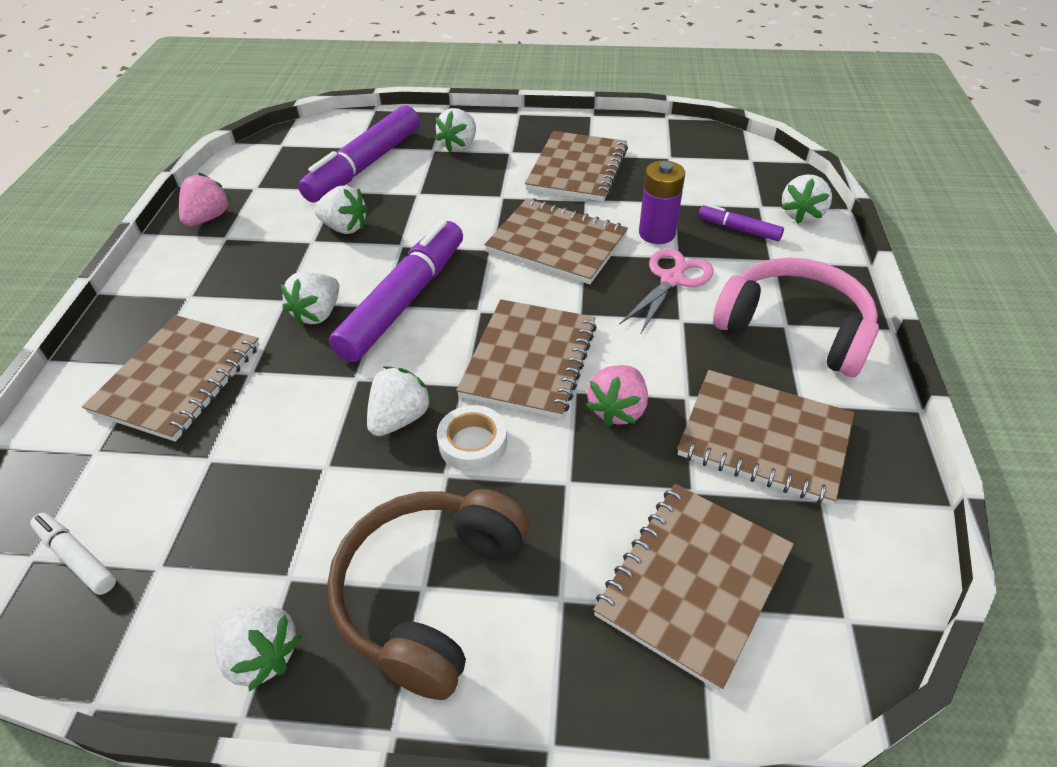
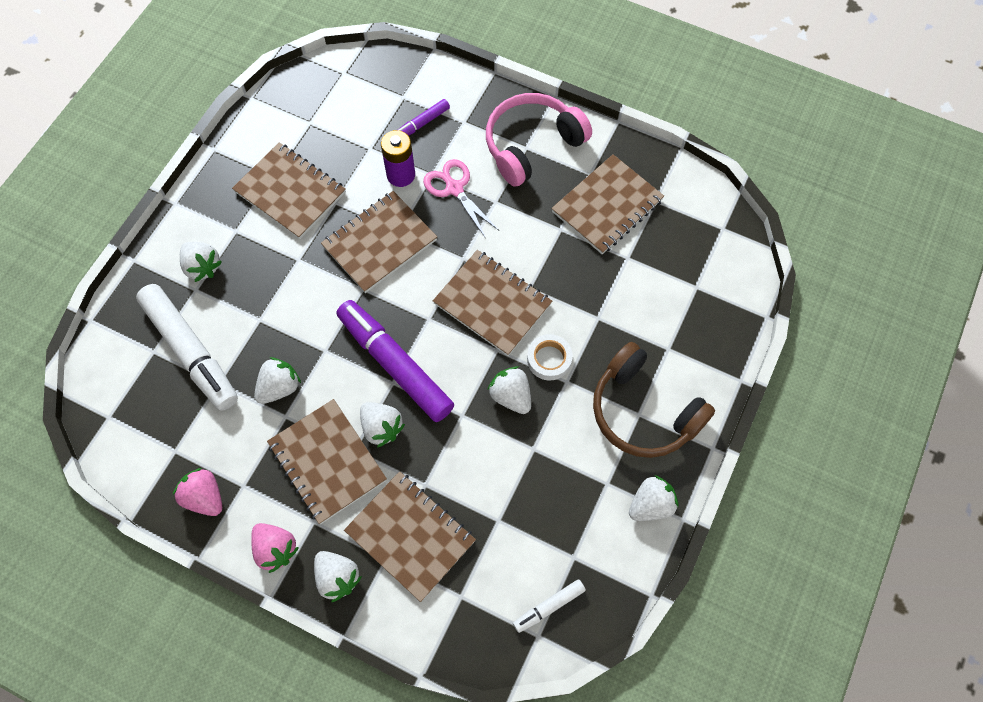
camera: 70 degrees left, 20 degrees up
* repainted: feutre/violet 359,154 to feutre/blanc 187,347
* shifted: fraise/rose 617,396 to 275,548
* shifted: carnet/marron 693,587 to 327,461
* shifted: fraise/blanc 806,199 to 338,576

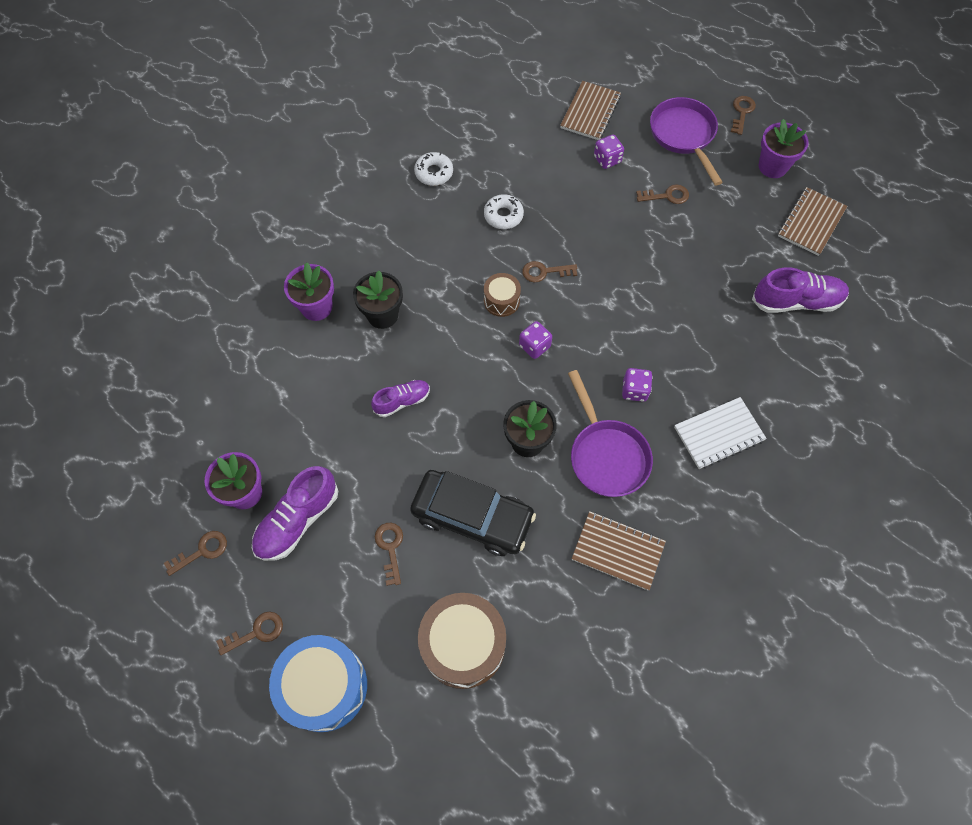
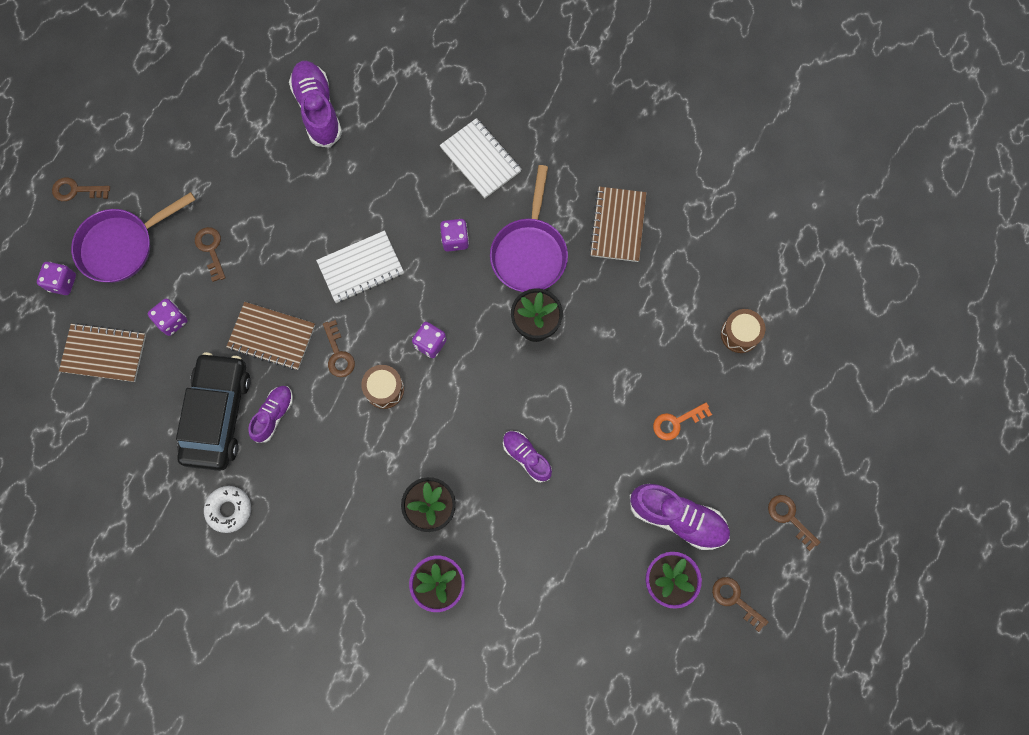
camera: 105 degrees left, 10 degrees up
* new: dé/violet 56,278
* shifted: voiture/noir 473,513 to 213,411
* shifted: carnet/marron 812,221 to 270,336
* swapped: beignet/blanc 504,211 to chaussure/violet 270,414
* new: carnet/blanc 360,267
* rotated: poêle/violet 610,433 = 529,228 135 degrees clockwise
* repainted: clé/marron 389,554 to clé/orange 682,421
* scaled: tambour/marron 462,641 = 743,331 x0.52
* gone: tambour/bleu 318,683
* gone: pot de fleurs/violet 784,148

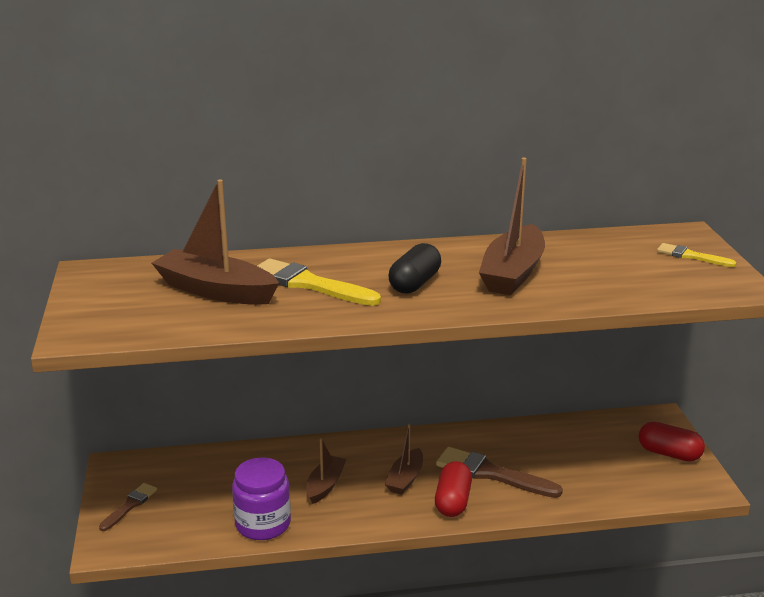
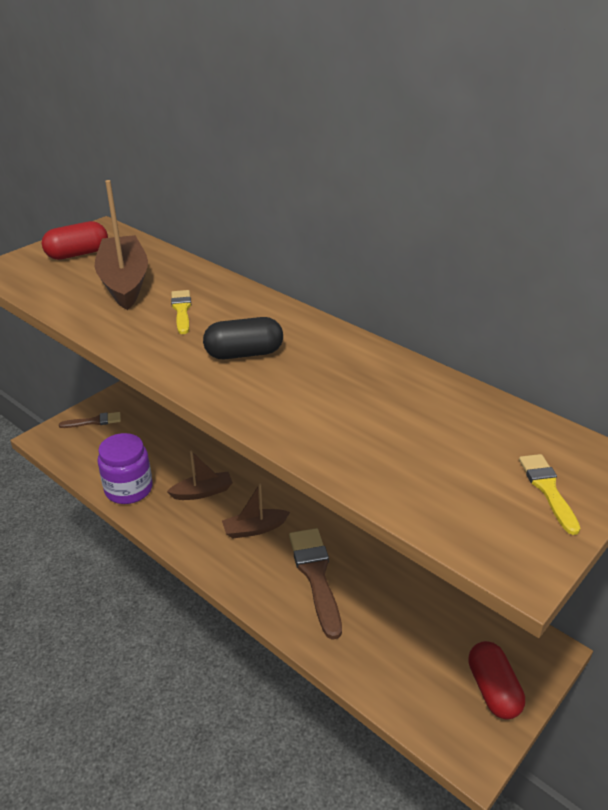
camera: 50 degrees right, 10 degrees up
* shifted: gélule/rouge 453,489 to 75,240
* scaled: pinceau/jaune 319,282 = 181,312 x0.57
* gone: bateau/marron 512,226

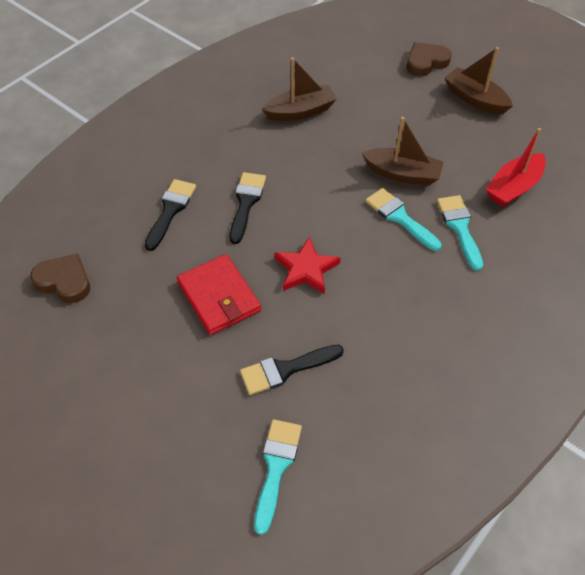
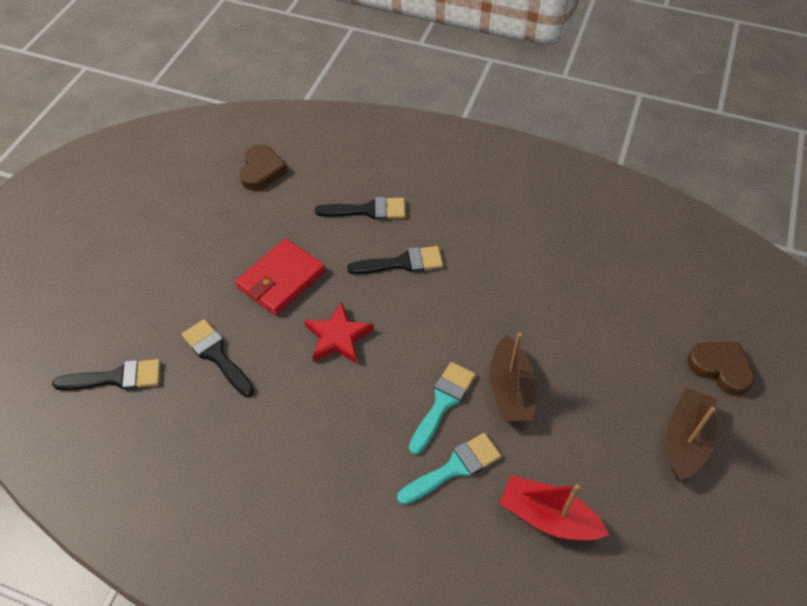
camera: 70 degrees right, 0 degrees up
* repainted: pinceau/turquoise 278,477 to pinceau/noir 106,374
* gone: bateau/marron 299,89

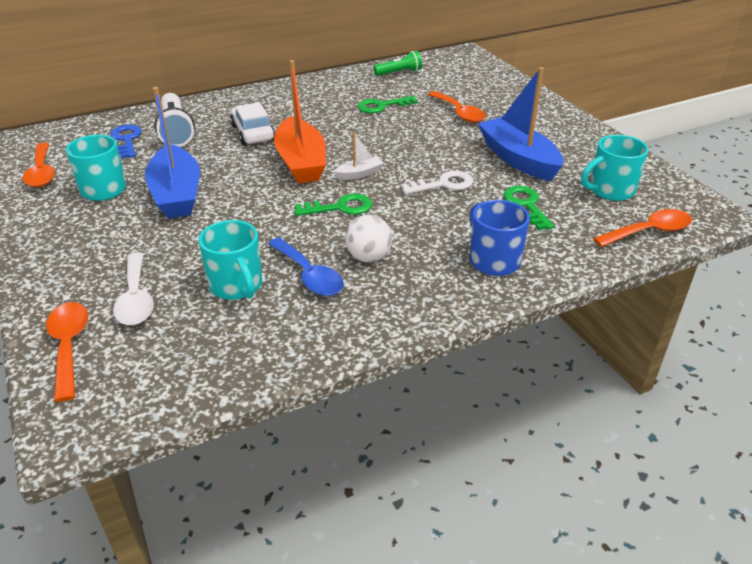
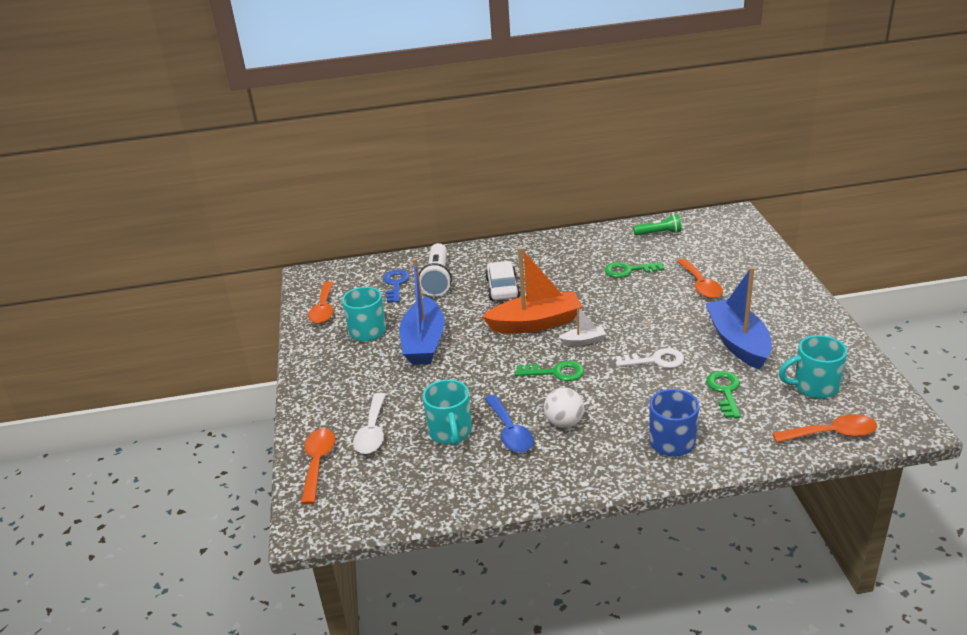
camera: 20 degrees right, 5 degrees down
* rotated: bateau/orange 300,122 = 532,290 105 degrees counterclockwise

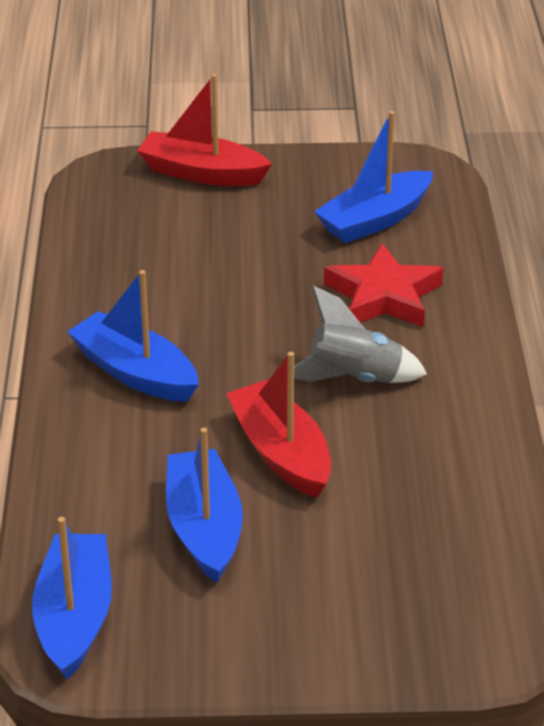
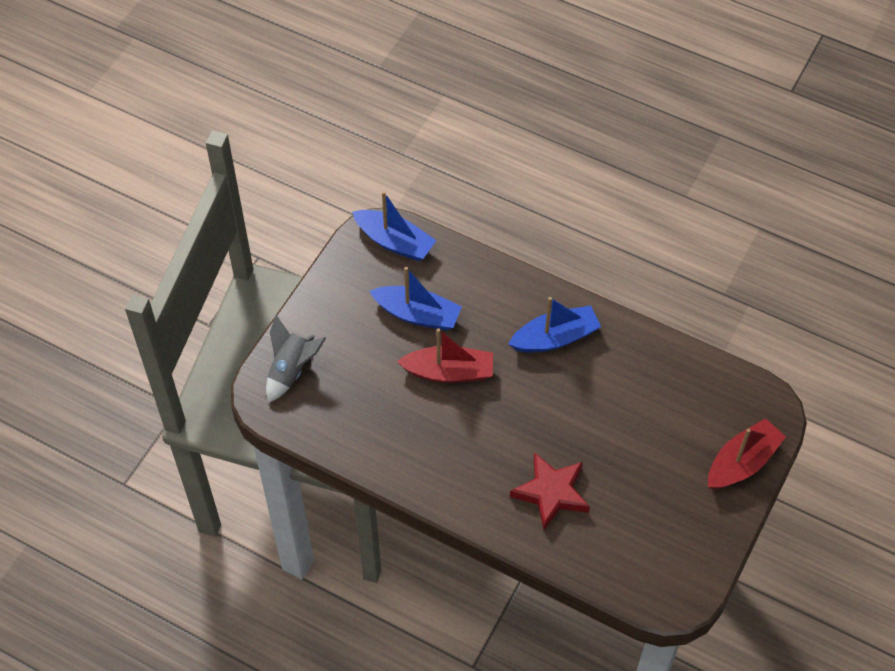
camera: 120 degrees right, 20 degrees up
* shifted: fusée/gris 360,334 to 296,359
* gone: bateau/bleu 373,177

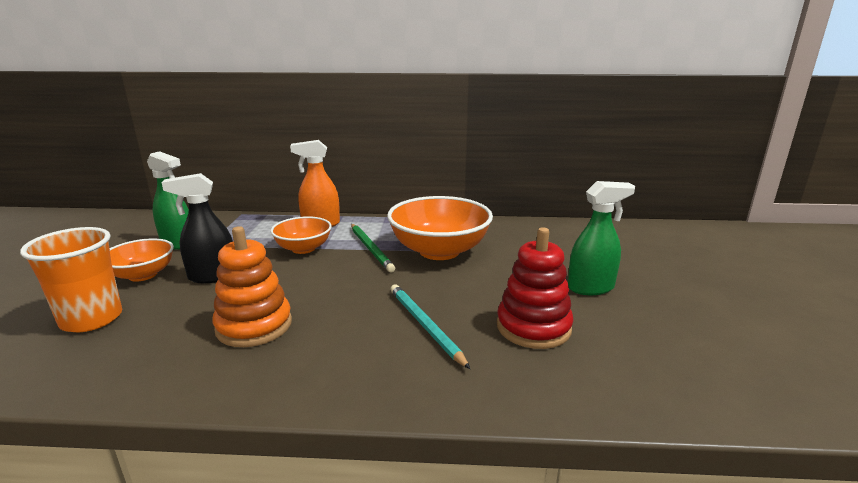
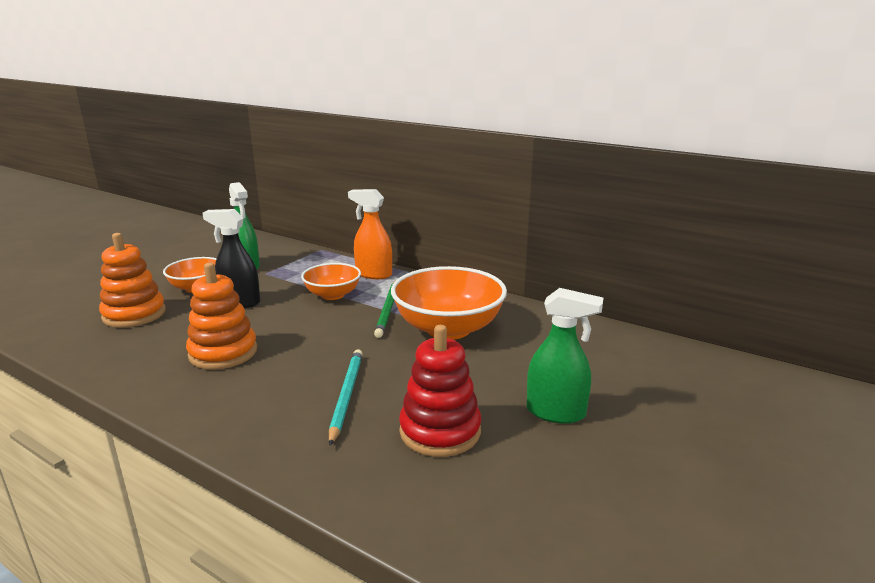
camera: 30 degrees right, 0 degrees up
* swapped: gobelet/orange 71,279 to jouet à empiler/orange 132,280

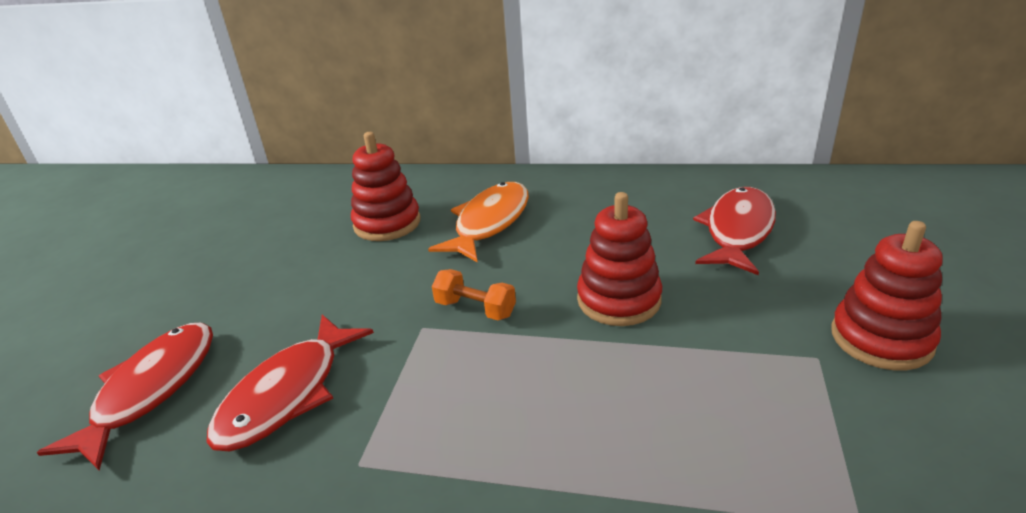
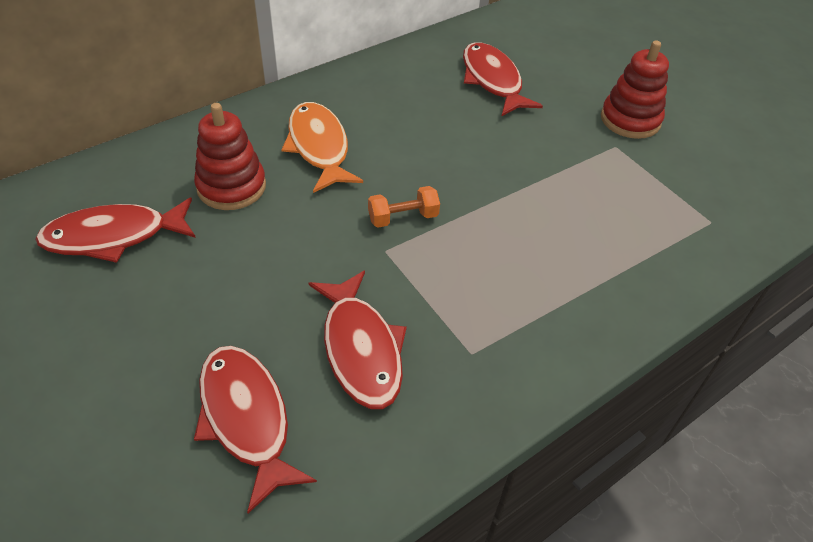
camera: 50 degrees left, 15 degrees up
* new: poisson/rouge 115,230
* gone: jouet à empiler/rouge 619,259

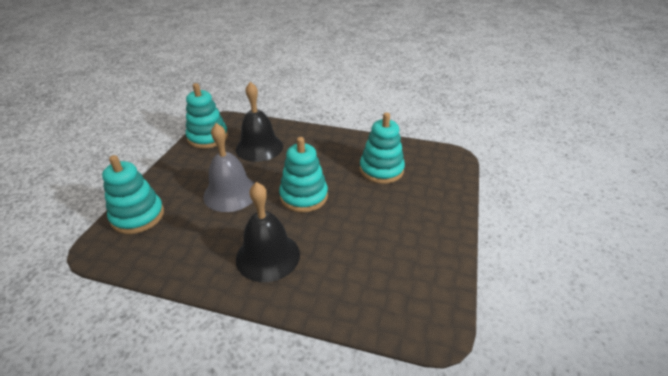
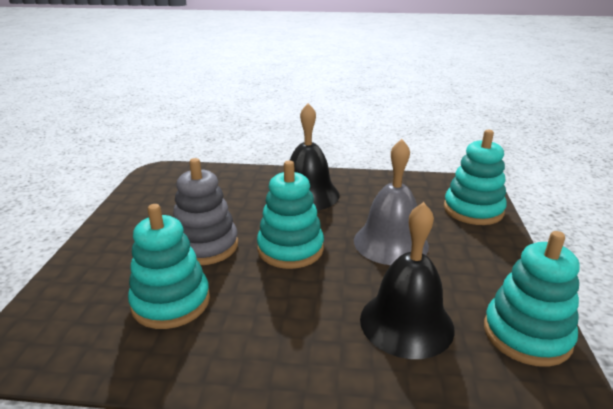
camera: 170 degrees right, 10 degrees down
* new: jouet à empiler/gris 205,211

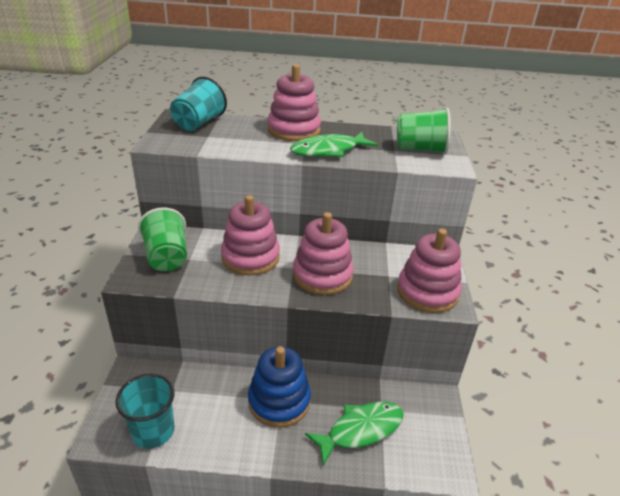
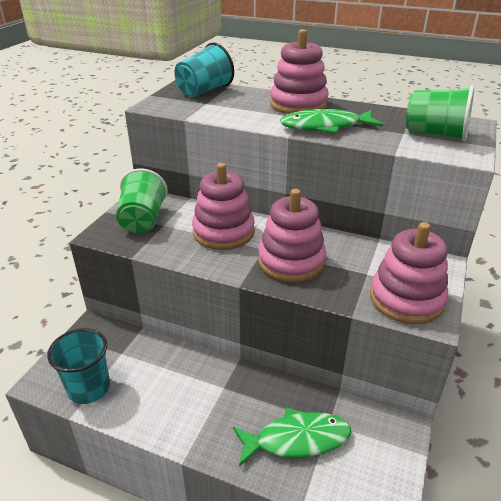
camera: 20 degrees right, 0 degrees up
* gone: jouet à empiler/bleu 279,387

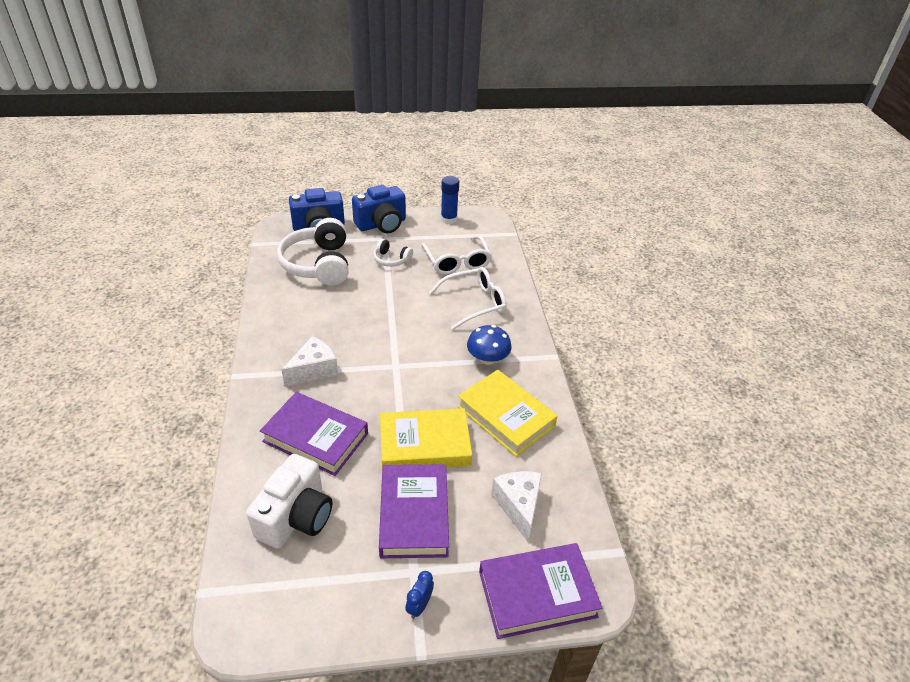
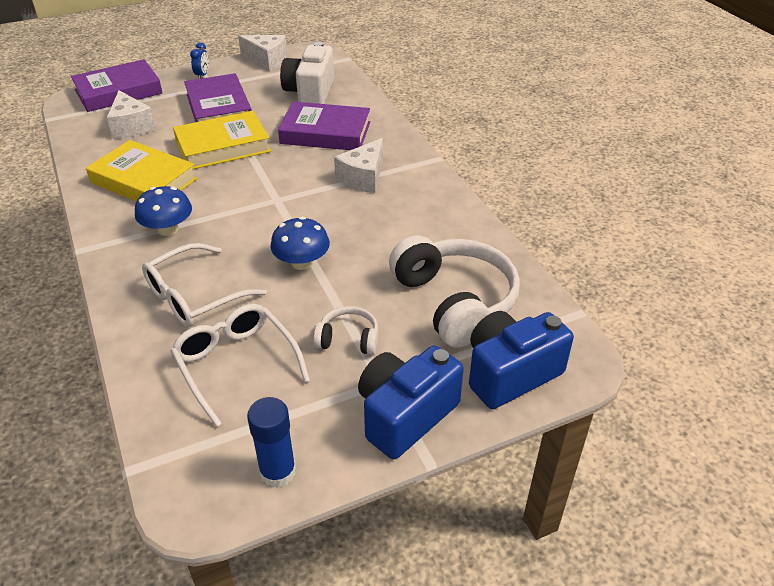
camera: 165 degrees right, 0 degrees up
* new: fromage/blanc 262,53
* new: champignon/bleu 300,243

